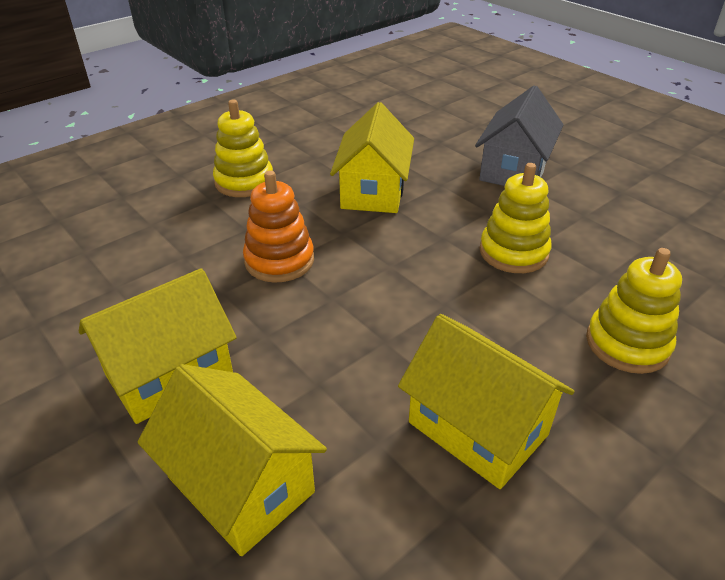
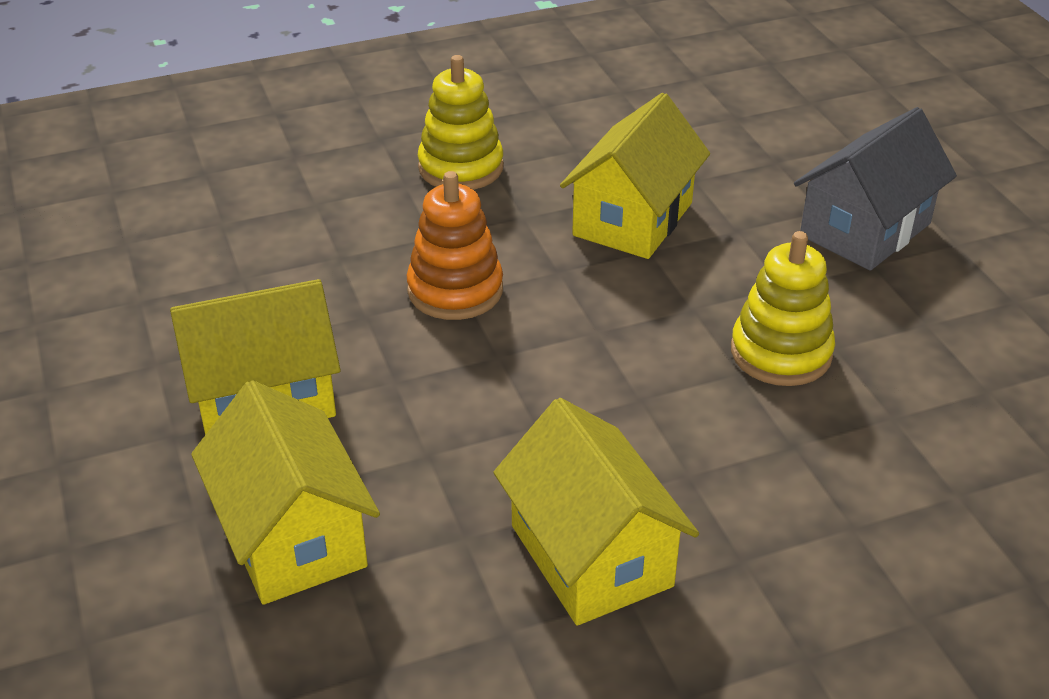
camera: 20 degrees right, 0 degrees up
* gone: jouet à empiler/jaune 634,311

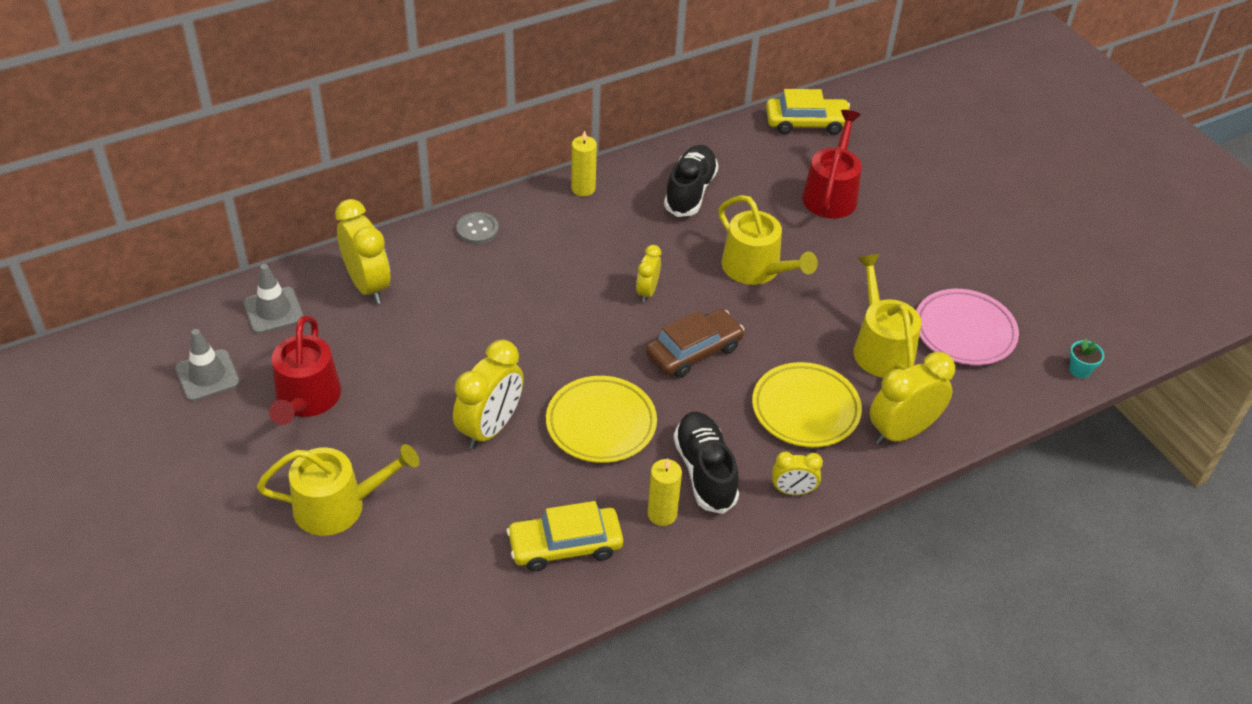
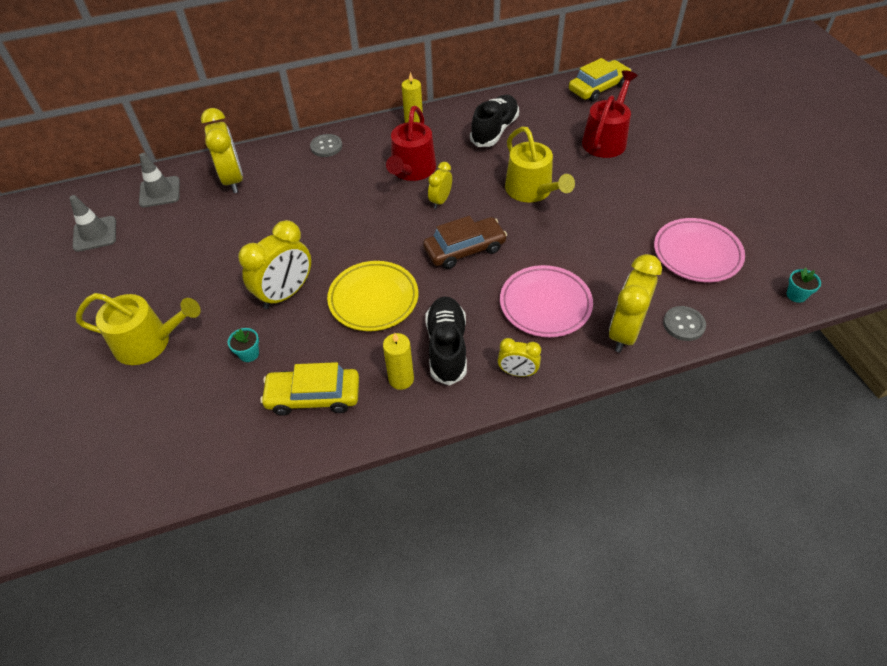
camera: 15 degrees right, 5 degrees up
* new: pot de fleurs/turquoise 243,345
* shifted: arrosoir/rouge 305,370 to 411,143
* repainted: assiette/jaune 807,404 to assiette/rose 546,301
* rotated: voiture/jaune 808,112 = 600,80 45 degrees counterclockwise
* rotated: réveil/jaune 912,398 = 635,303 45 degrees counterclockwise
* new: bouton/gris 684,323
* gone: arrosoir/jaune 887,316

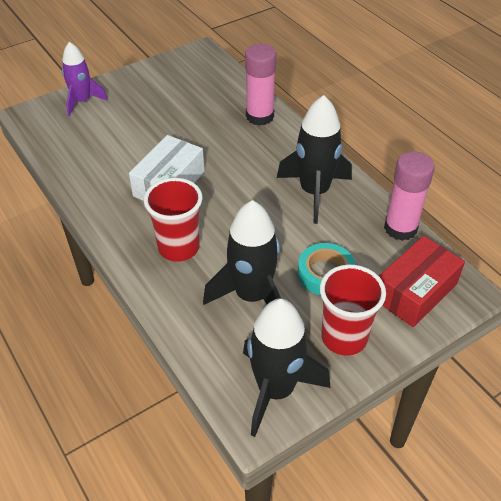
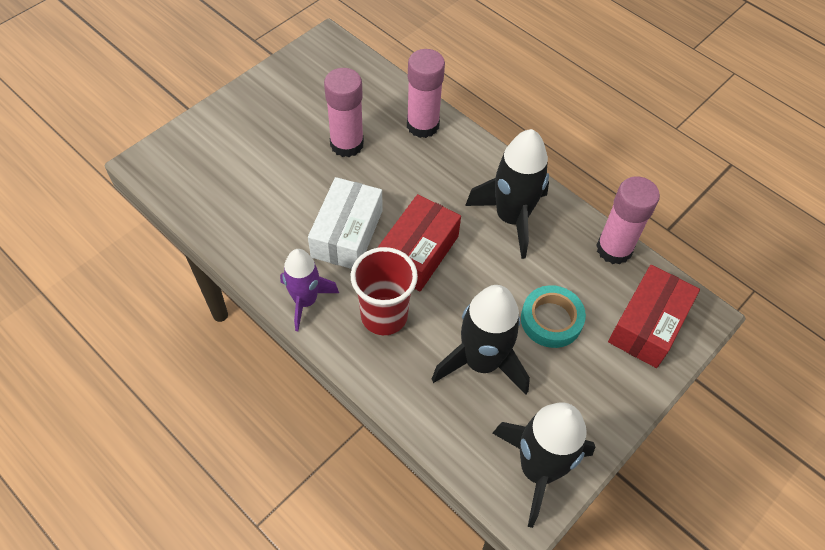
camera: 15 degrees left, 10 degrees up
* shifted: fusée/violet 85,79 to 309,290
* new: bâton de colle/rose 344,112
* new: boîte/rouge 419,242
* gone: gobelet/rouge 353,310

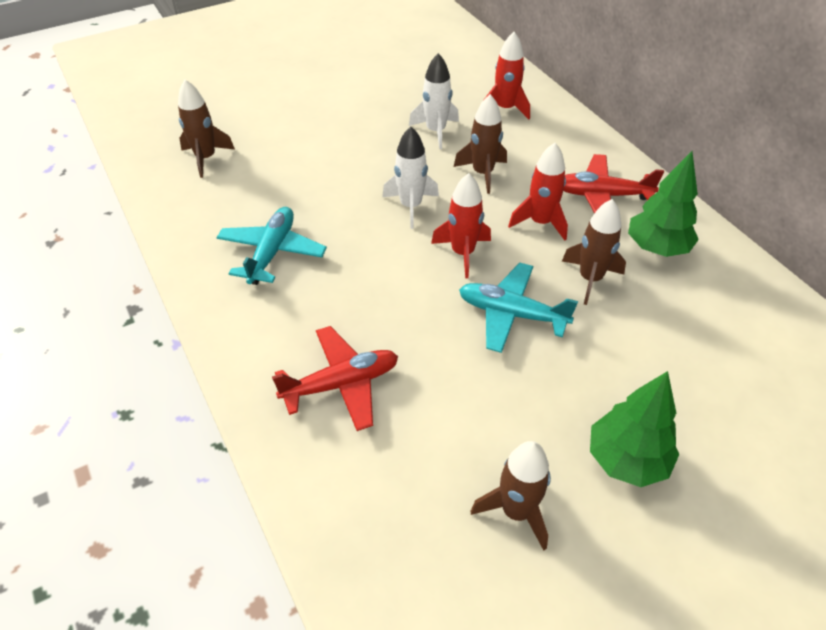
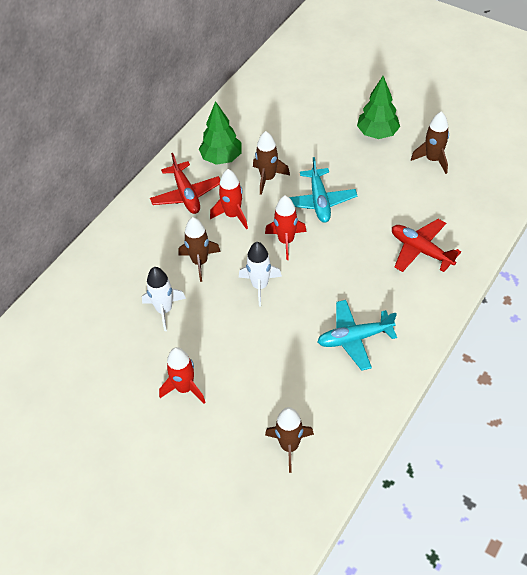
camera: 115 degrees left, 5 degrees up
* shifted: fusée/rouge 507,75 to 182,375

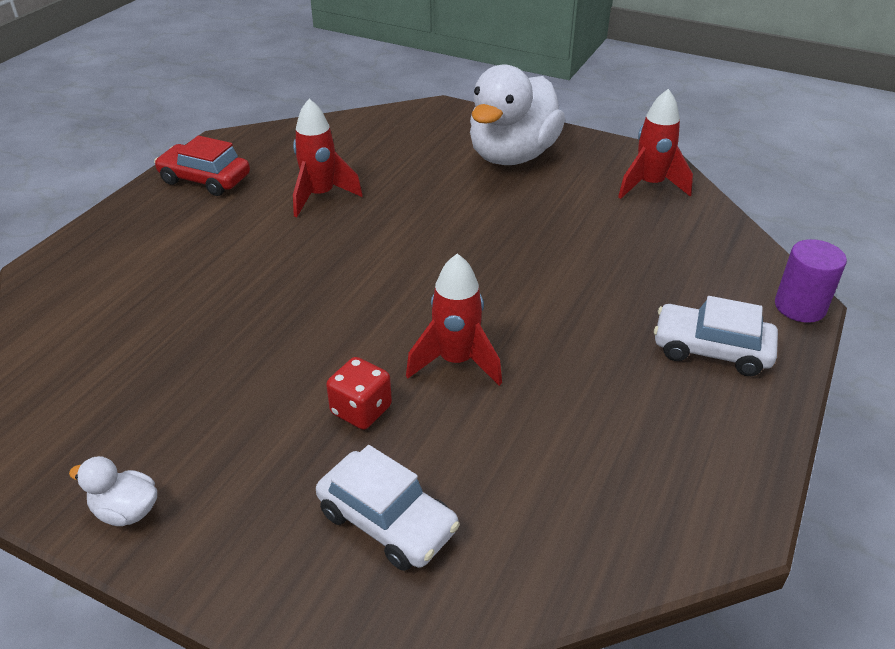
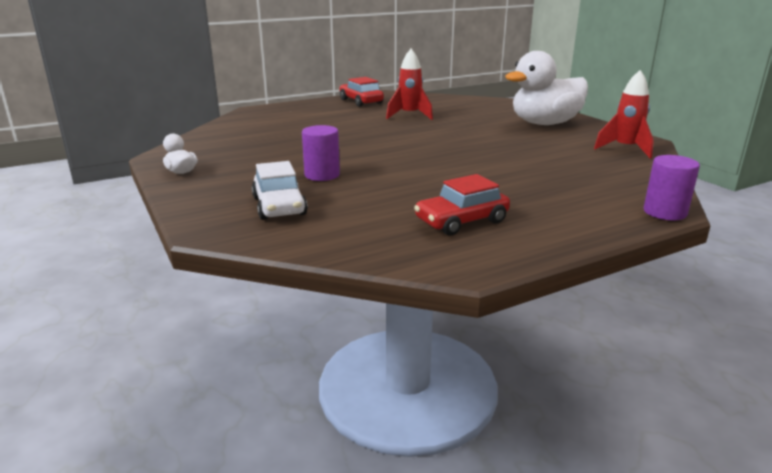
camera: 35 degrees right, 15 degrees down
* swapped: dé/rouge 359,393 to cylindre/violet 321,153
* new: voiture/rouge 462,204
* gone: fusée/rouge 454,319
* gone: voiture/blanc 716,336

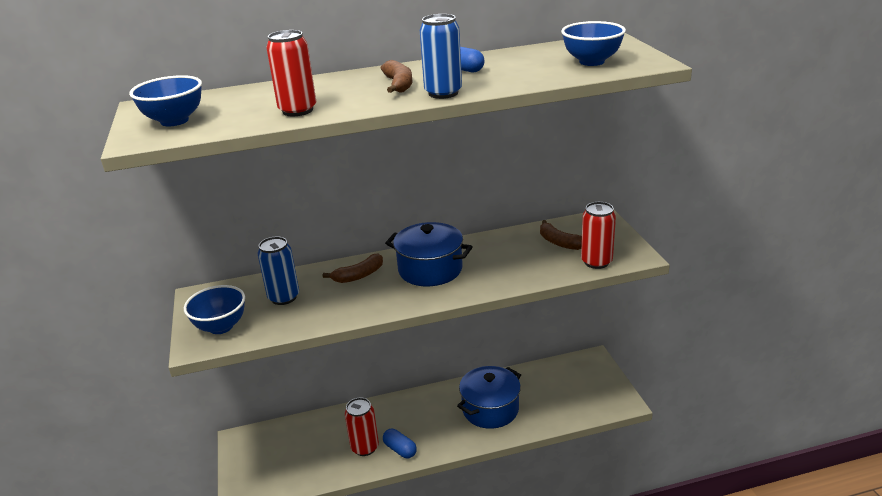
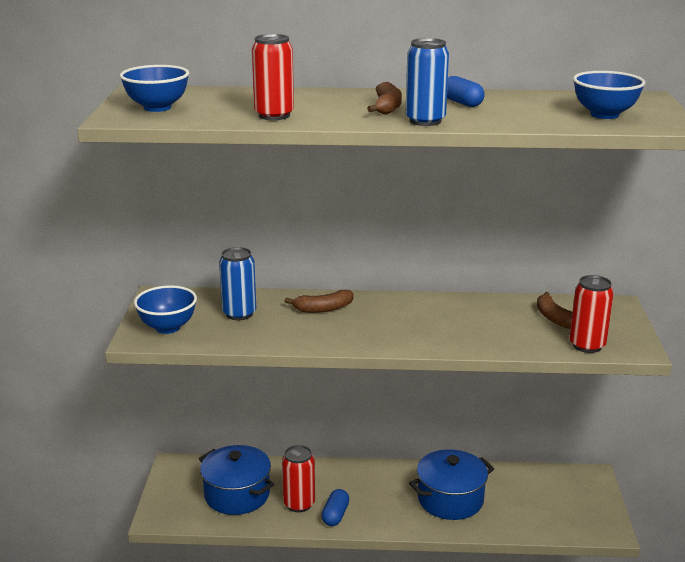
camera: 15 degrees right, 5 degrees down
* shifted: marmite/bleu 429,254 to 236,480
* rotated: gélule/bleu 400,443 = 335,507 45 degrees clockwise

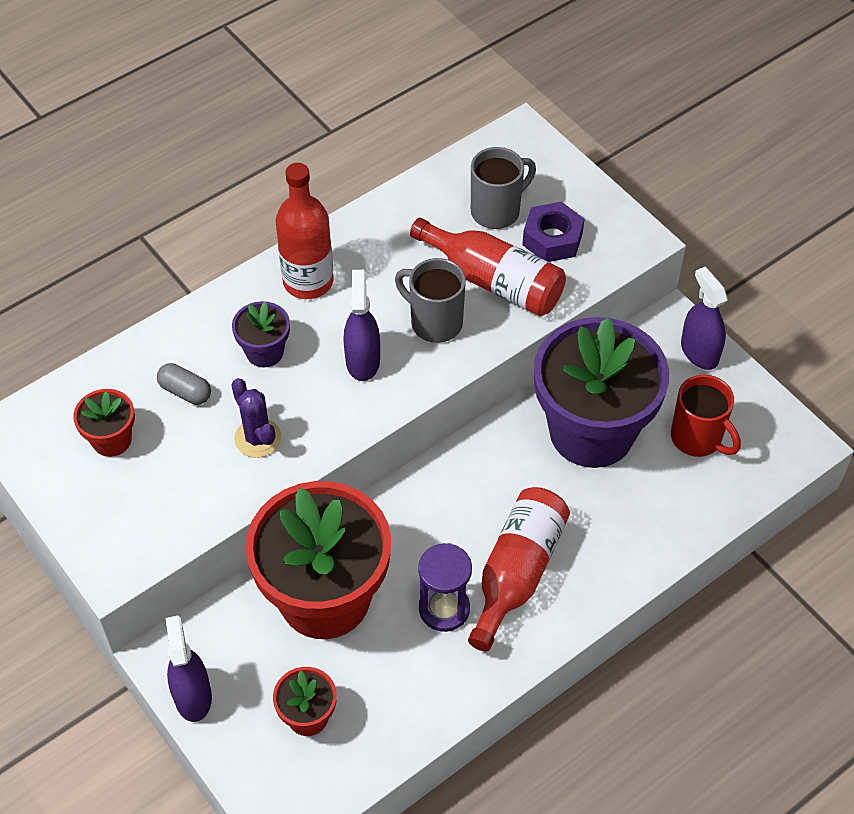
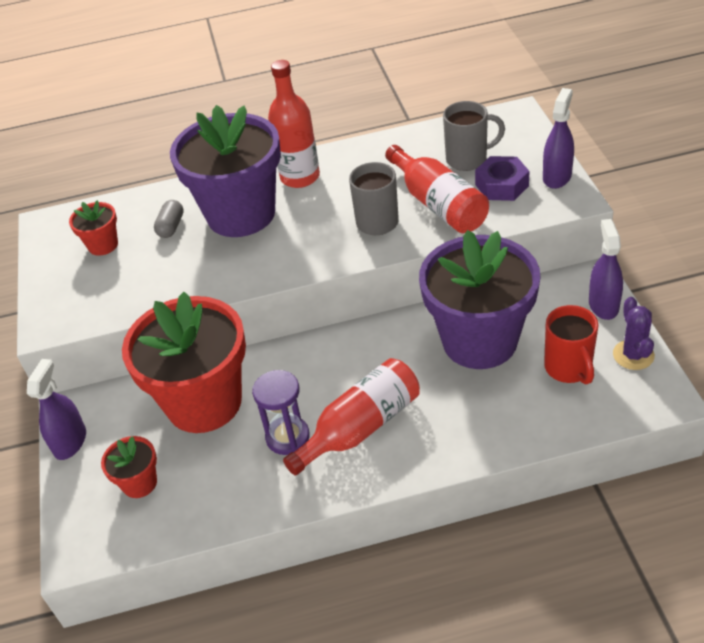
camera: 30 degrees right, 10 degrees down
* rotated: gélule/gris 184,384 = 169,219 45 degrees clockwise
* scaled: pot de fleurs/violet 261,334 = 225,171 x2.31
* shifted: vaporisateur/violet 361,325 to 558,138
* shifted: cactus/violet 256,418 to 634,333

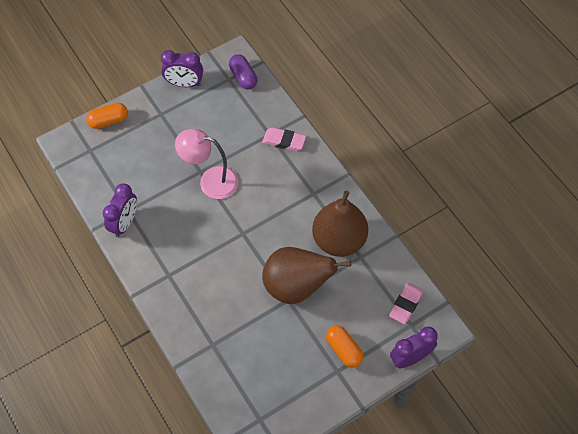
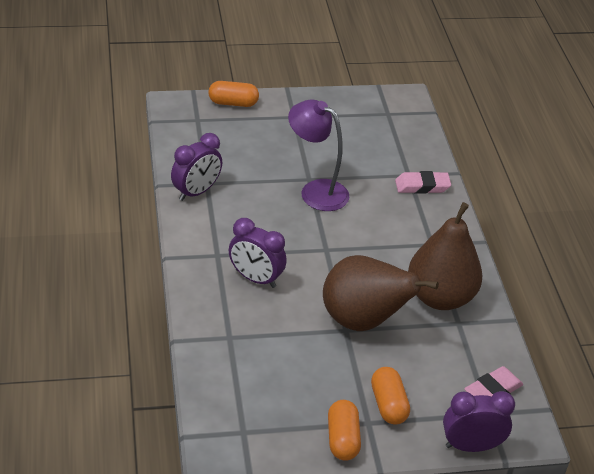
camera: 20 degrees right, 20 degrees down
* shifted: réveil/violet 182,68 to 258,253
* repainted: lampe/rose 206,164 to lampe/violet 318,155
* new: gélule/orange 344,430
* rotated: gomme/rose 284,139 = 423,182 45 degrees counterclockwise
* gone: gélule/violet 243,71

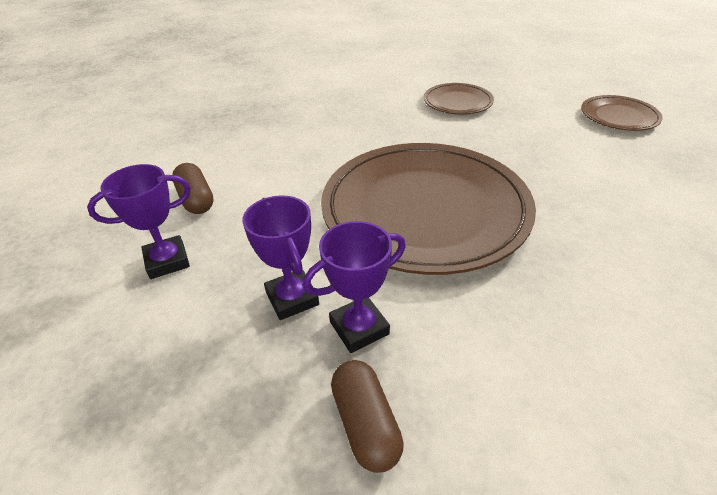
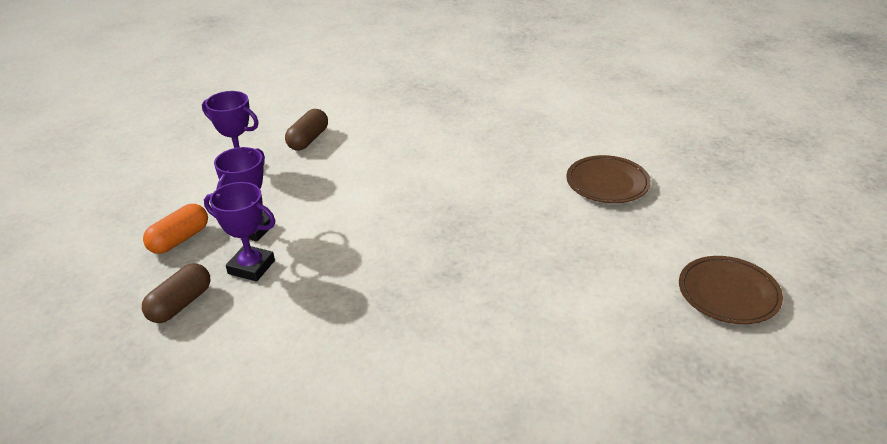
camera: 50 degrees right, 5 degrees down
* new: gélule/orange 175,229
* gone: assiette/marron 428,209

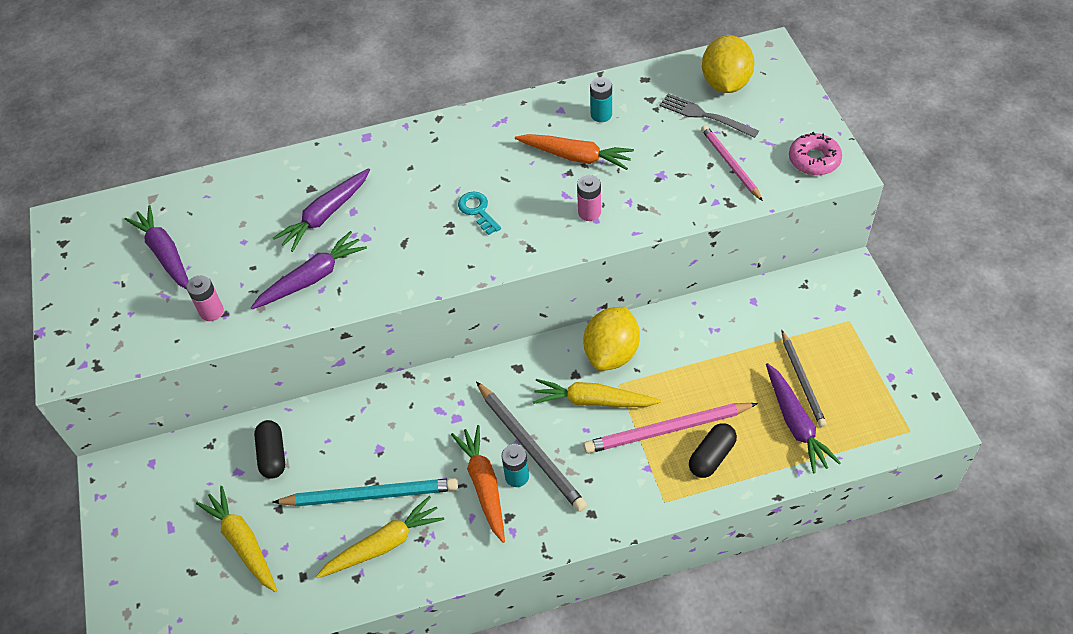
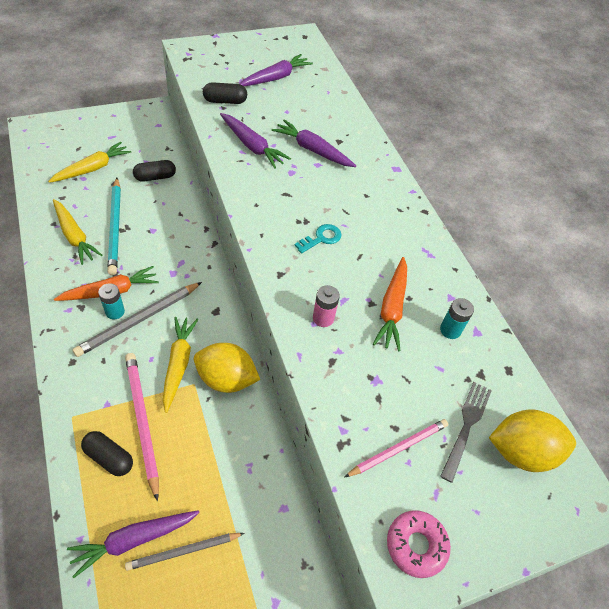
camera: 75 degrees right, 0 degrees up
* swapped: pile/rose 205,298 to gélule/noir 225,93

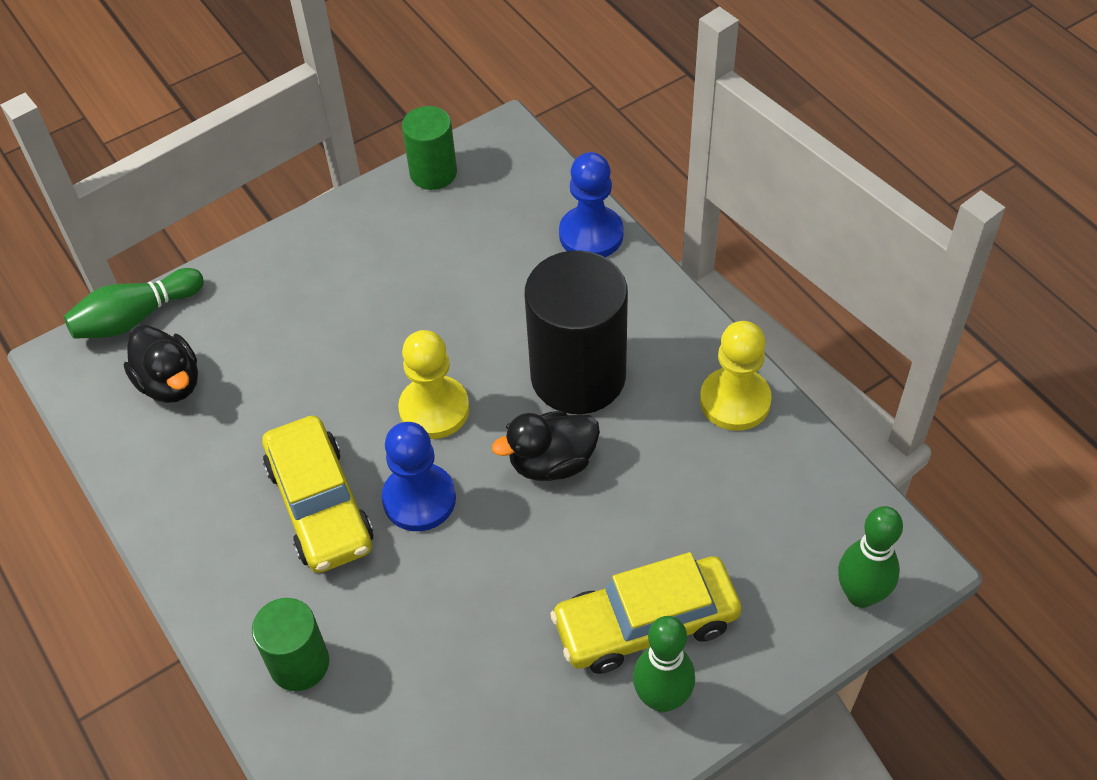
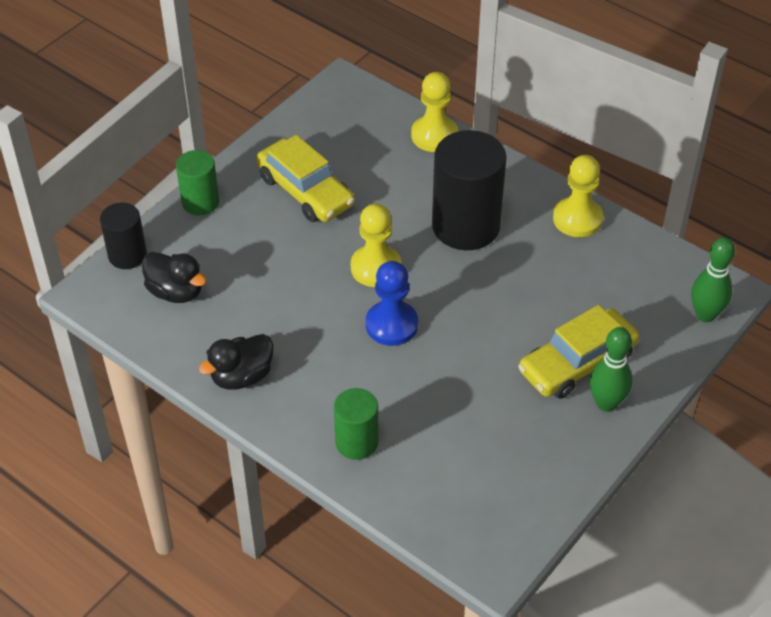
camera: 20 degrees left, 5 degrees down
* swapped: quille/vert 134,303 to cylindre/noir 123,236
* shifted: cylindre/vert 429,148 to 197,182
* shifted: canard/noir 546,446 to 236,362
* shifted: voiture/jaune 317,494 to 305,178
* repainted: pion/bleu 591,204 to pion/jaune 434,112

